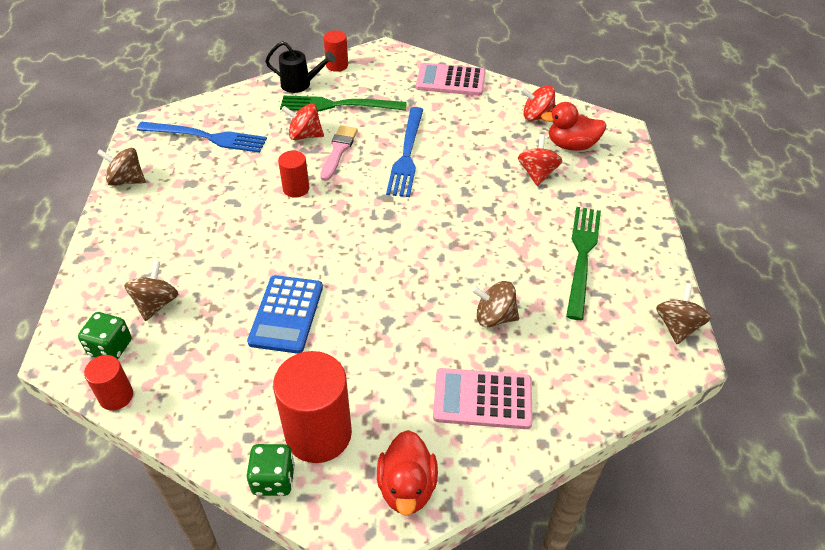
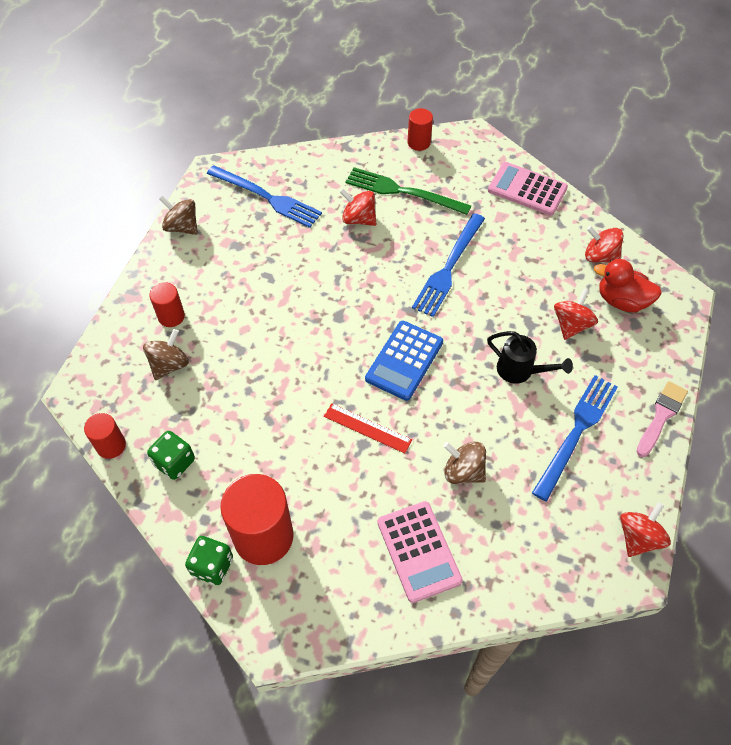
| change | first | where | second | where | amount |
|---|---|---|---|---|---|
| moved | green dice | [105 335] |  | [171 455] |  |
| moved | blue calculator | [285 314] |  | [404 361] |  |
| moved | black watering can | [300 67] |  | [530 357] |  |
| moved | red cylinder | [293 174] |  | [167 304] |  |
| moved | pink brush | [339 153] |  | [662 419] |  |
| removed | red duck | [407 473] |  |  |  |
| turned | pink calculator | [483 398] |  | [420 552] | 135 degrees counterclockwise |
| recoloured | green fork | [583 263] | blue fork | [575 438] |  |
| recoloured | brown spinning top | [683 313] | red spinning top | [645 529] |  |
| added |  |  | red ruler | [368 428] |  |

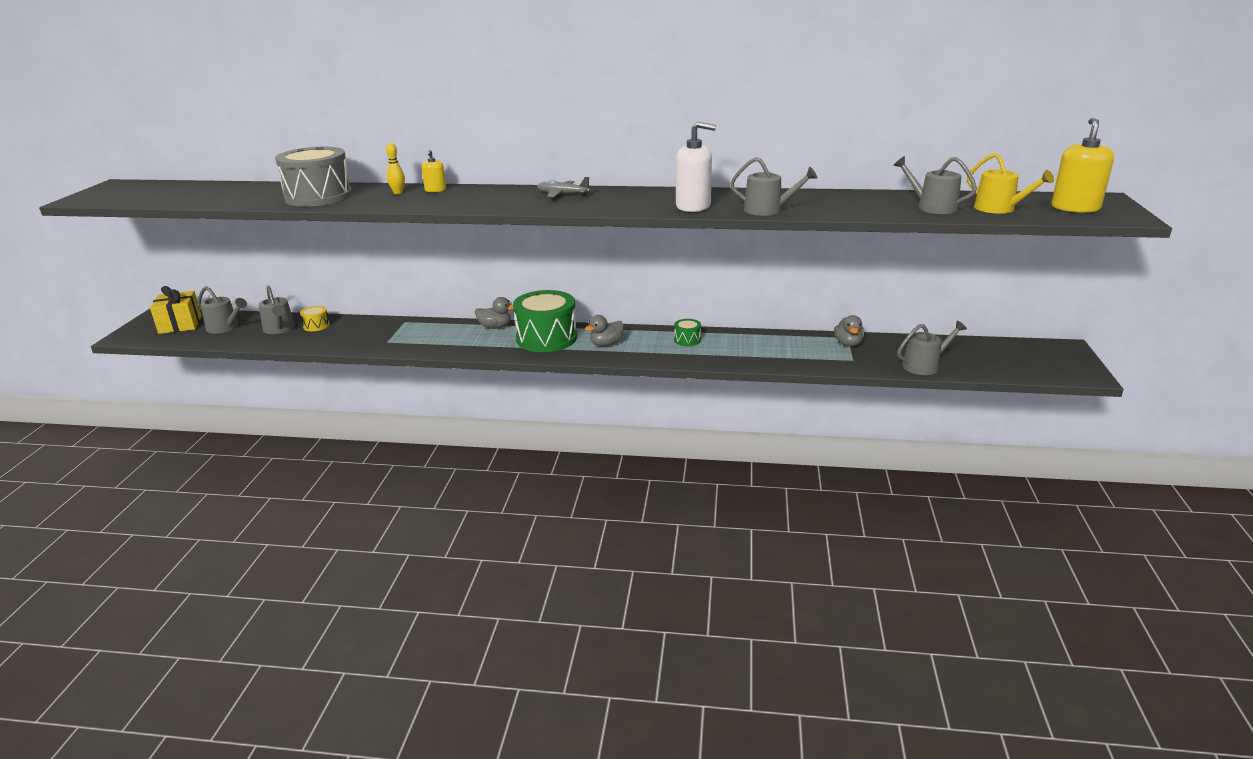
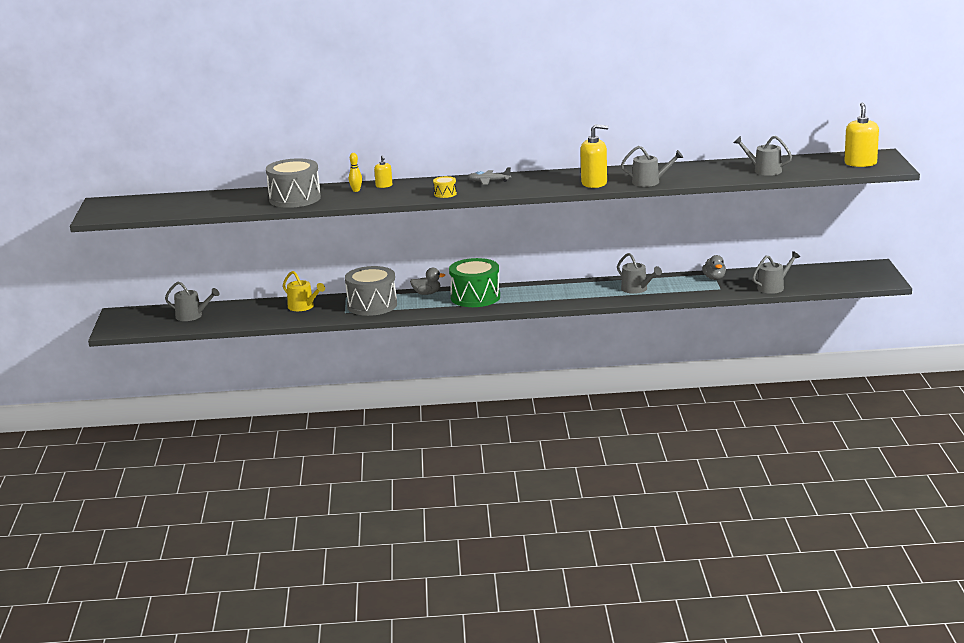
| change | first | where | second | where | amount |
|---|---|---|---|---|---|
| removed | yellow gift | [176 310] |  |  |  |
| moved | grey watering can | [276 309] |  | [639 273] |  |
| moved | yellow drum | [315 318] |  | [445 187] |  |
| removed | grey duck | [604 331] |  |  |  |
| removed | green drum | [687 332] |  |  |  |
| recoloured | white soap dispenser | [696 167] | yellow soap dispenser | [594 156] |  |
| moved | yellow watering can | [1010 183] |  | [304 291] |  |
| added |  |  | grey drum | [371 291] |  |

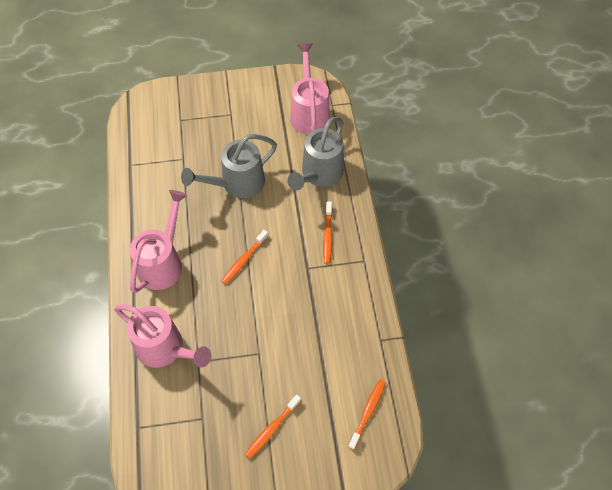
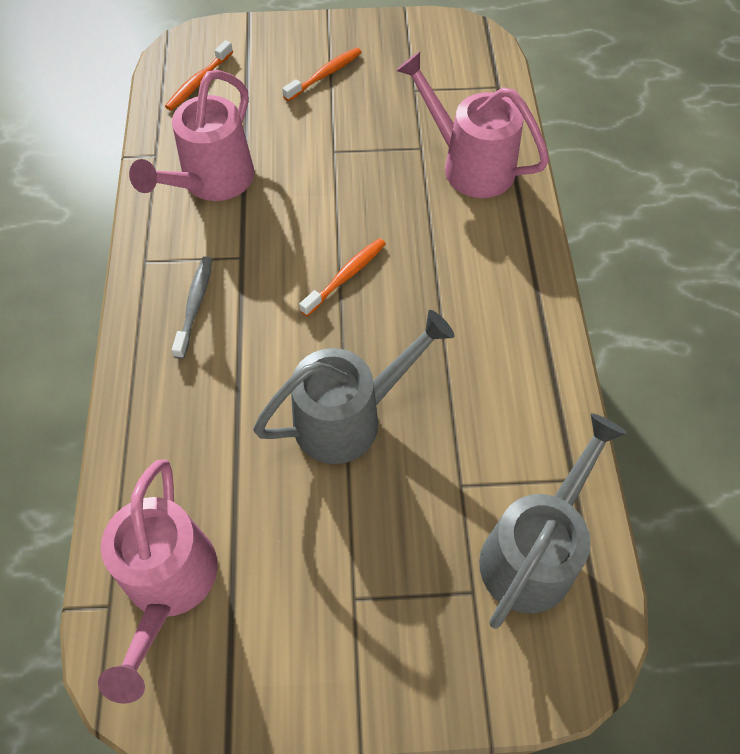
| change | first | where | second | where | amount |
|---|---|---|---|---|---|
| moved | pink watering can | [158 241] |  | [191 135] |  |
| moved | grey watering can | [315 153] |  | [553 521] |  |
| recoloured | orange toothbrush | [327 232] | grey toothbrush | [192 307] |  |

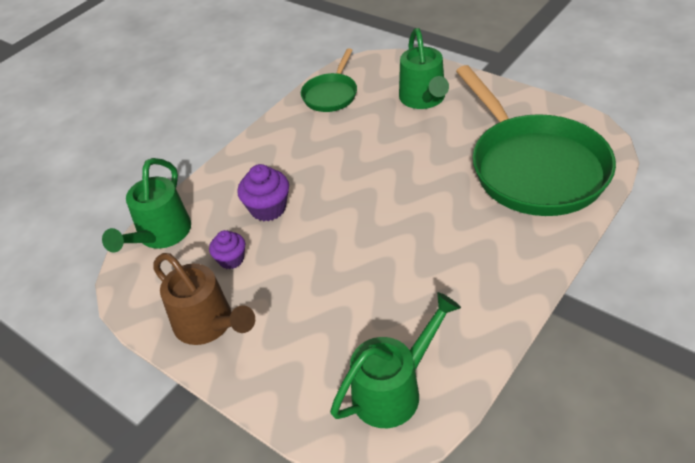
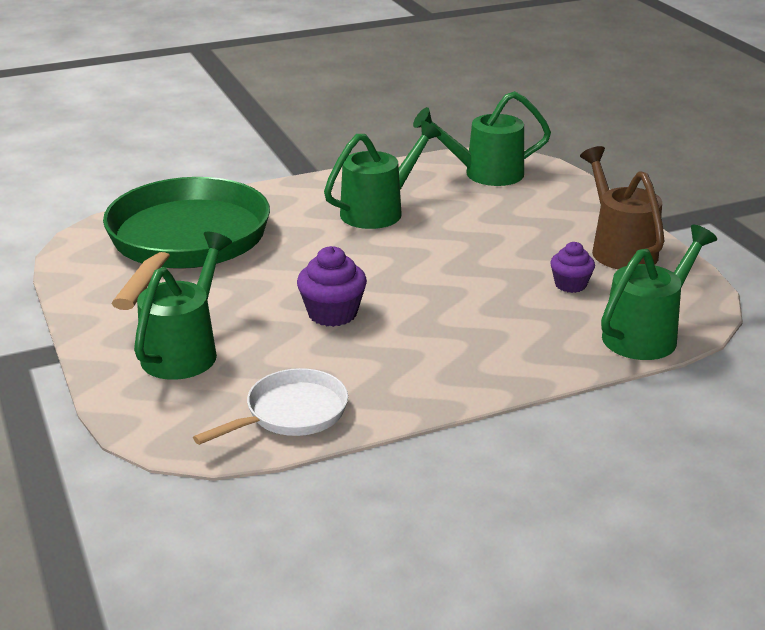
| change | first | where | second | where | amount |
|---|---|---|---|---|---|
| moved | purple cupcake | [263 192] |  | [332 286] |  |
| recoloured | green pan | [329 80] | white pan | [270 406] |  |
| added |  |  | green watering can | [382 174] |  |

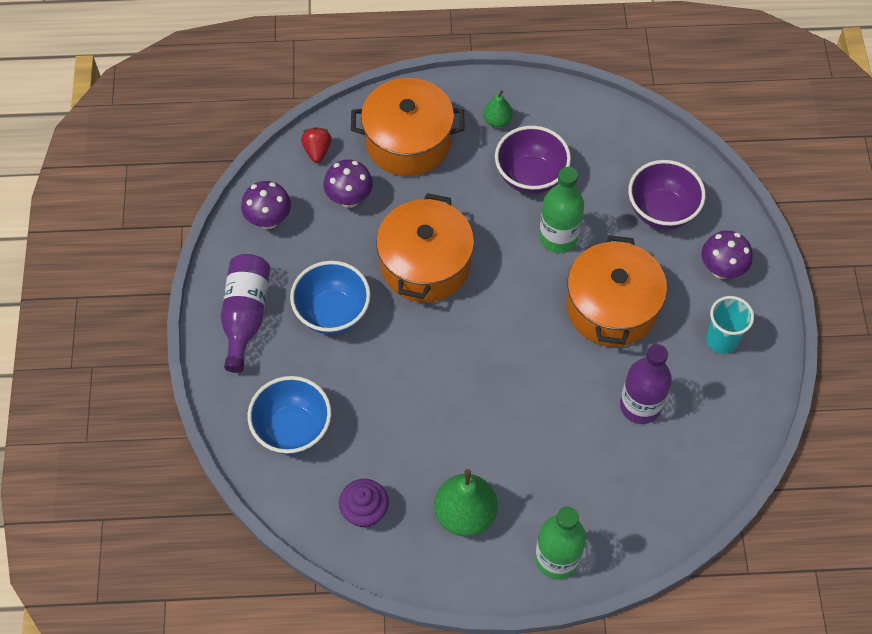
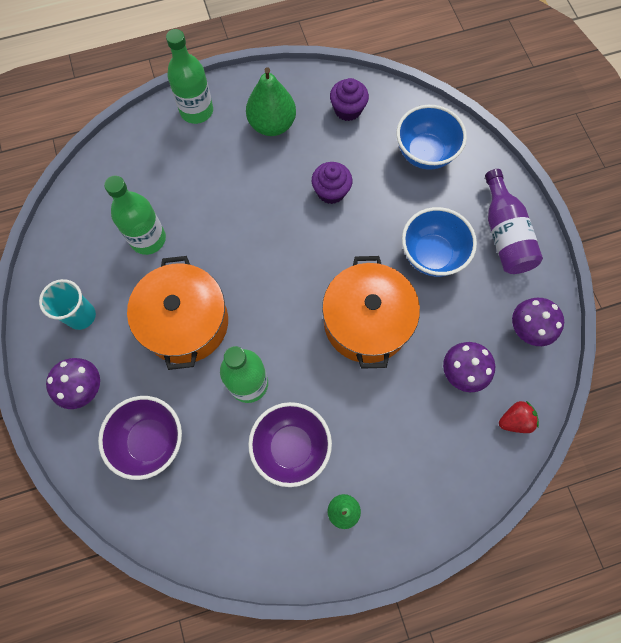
| change | first | where | second | where | amount |
|---|---|---|---|---|---|
| turned | red strawberry | [316 145] |  | [519 417] | 90 degrees counterclockwise |
| removed | orange pot | [408 127] |  |  |  |
| recoloured | purple bottle | [646 384] | green bottle | [135 215] |  |
| added |  |  | purple cupcake | [332 183] |  |

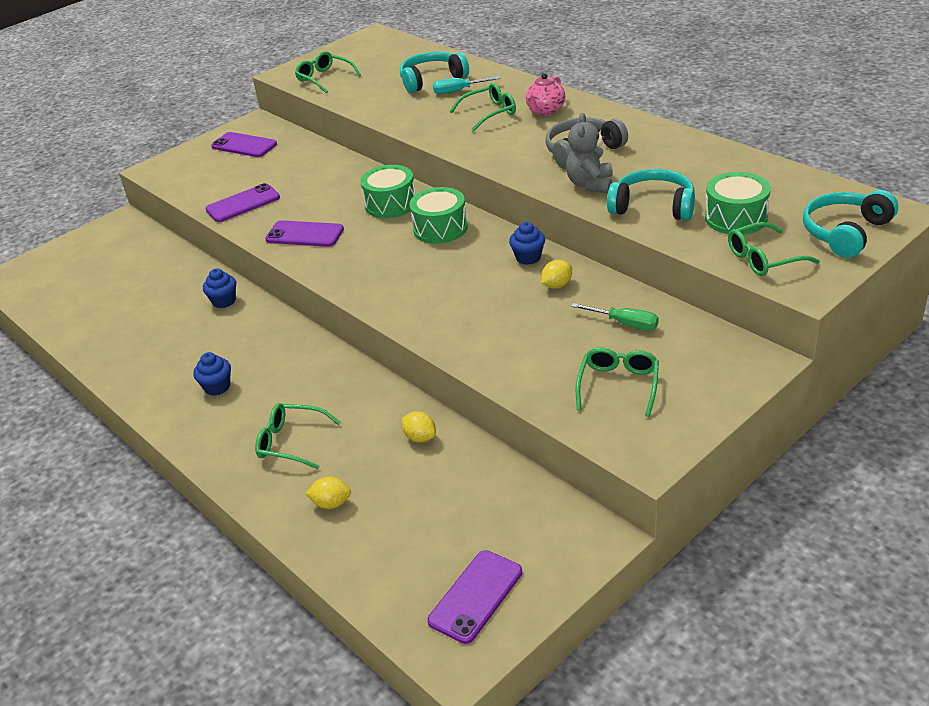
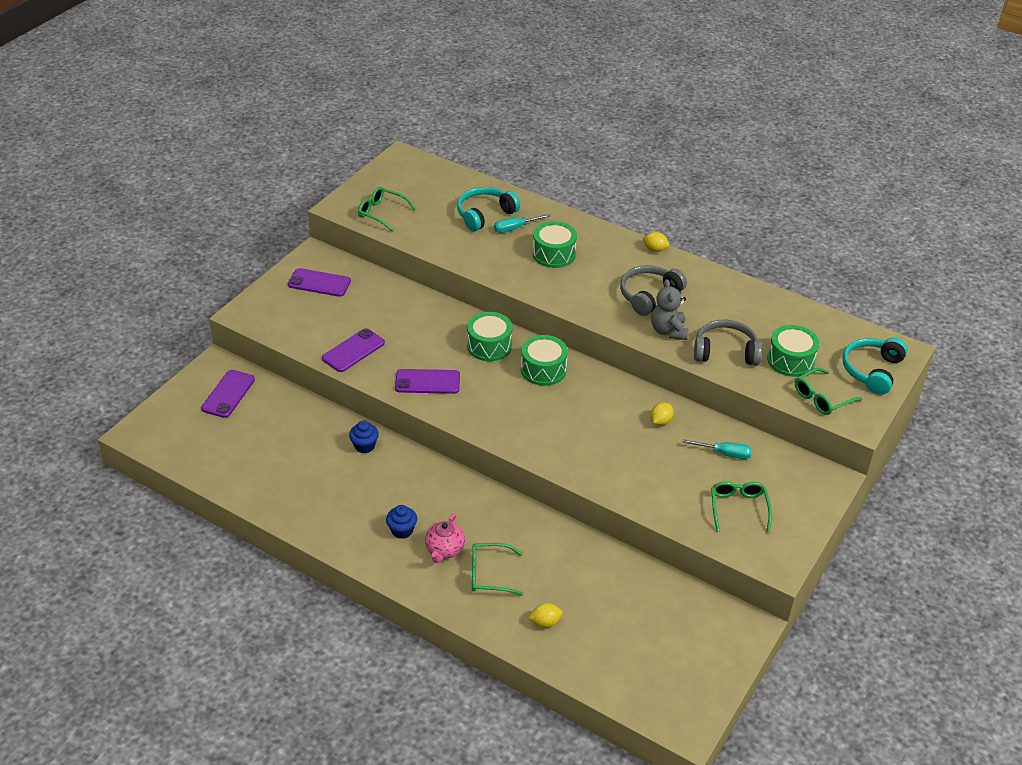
| change | first | where | second | where | amount |
|---|---|---|---|---|---|
| moved | yellow lemon | [419 427] |  | [656 242] |  |
| moved | purple phone | [474 597] |  | [228 394] |  |
| replaced | green glasses | [483 107] | green drum | [555 244] |  |
| removed | blue cupcake | [527 243] |  |  |  |
| moved | pink teapot | [546 94] |  | [445 538] |  |
| recoloured | green screwdriver | [615 316] | turquoise screwdriver | [717 449] |  |
| recoloured | turquoise headphones | [651 195] | grey headphones | [728 343] |  |

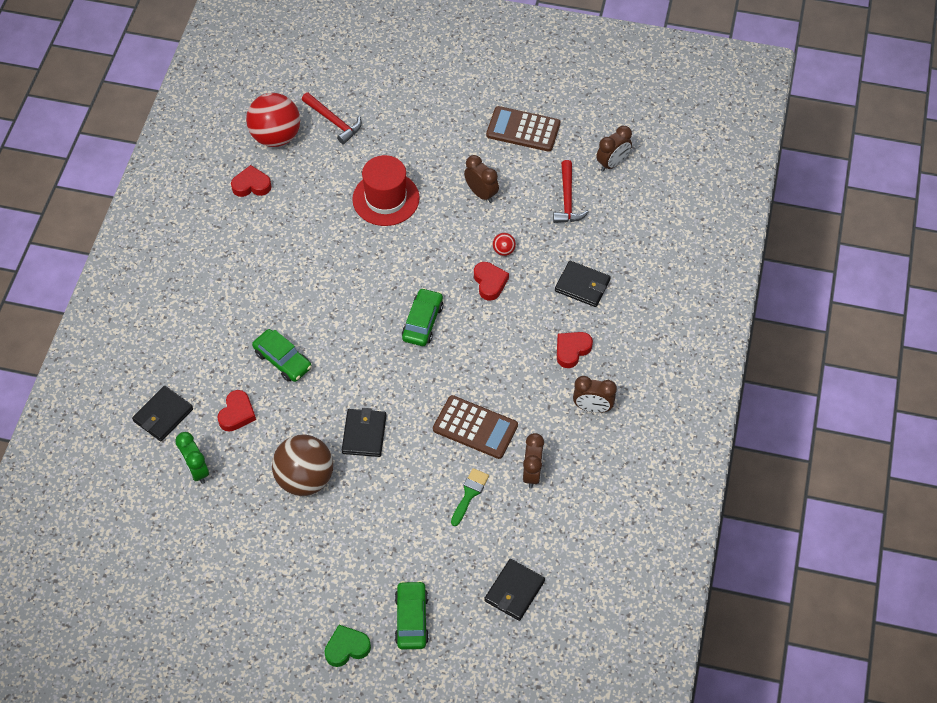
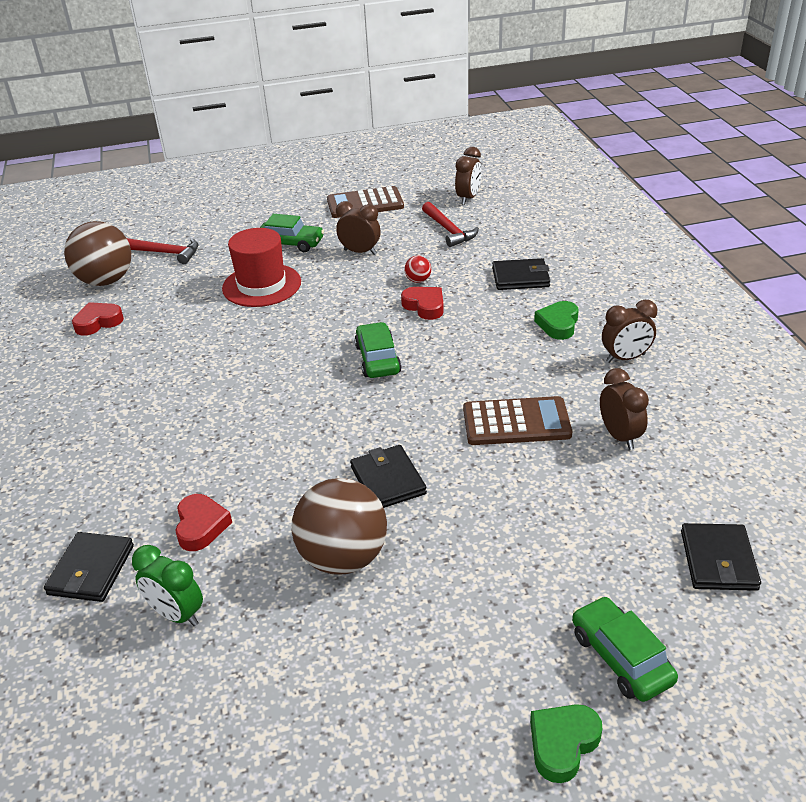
| change | first | where | second | where | amount |
|---|---|---|---|---|---|
| recoloured | red ball | [273 120] | brown ball | [97 253] |  |
| moved | green car | [282 355] |  | [292 233] |  |
| removed | green brush | [470 497] |  |  |  |
| recoloured | red heart | [575 350] | green heart | [556 320] |  |

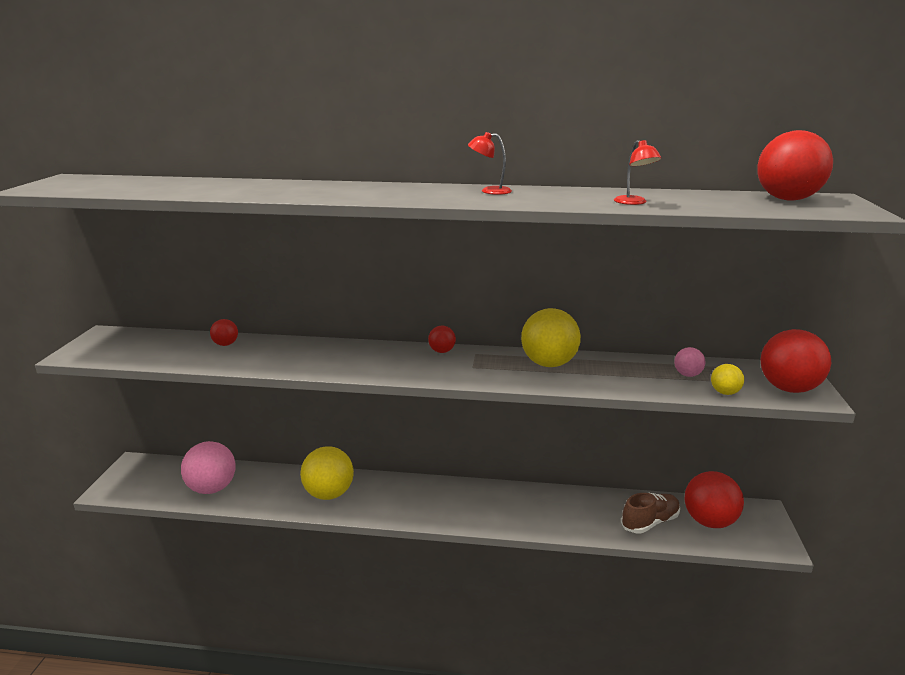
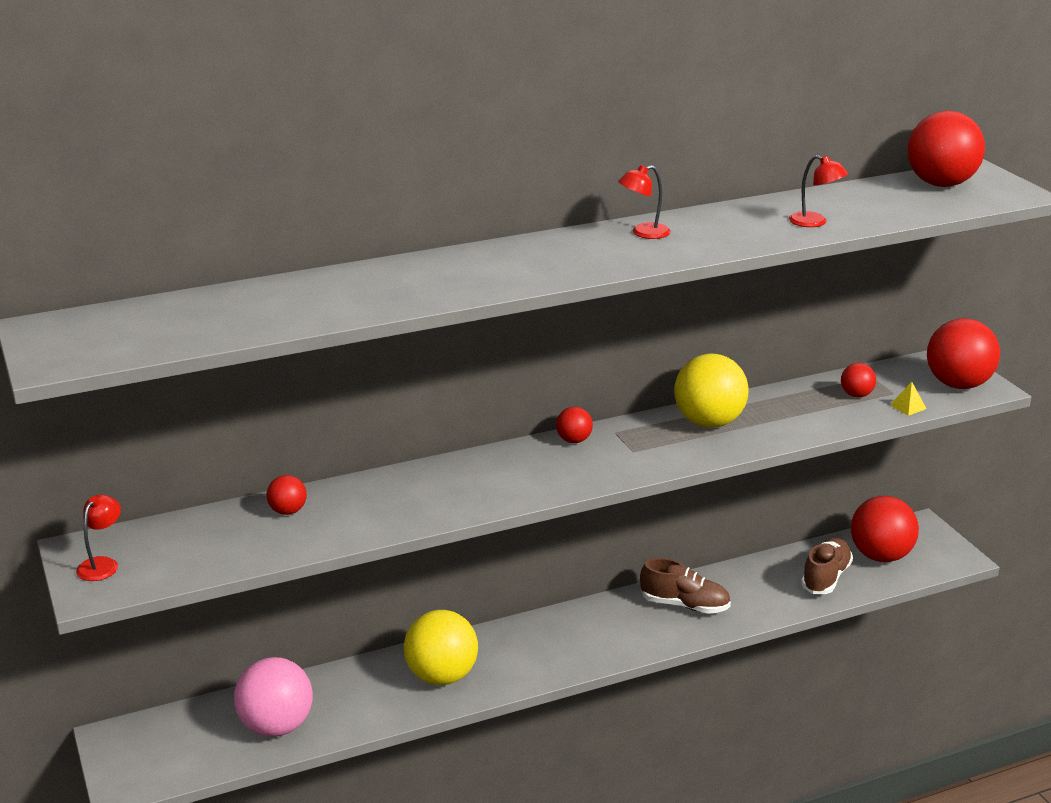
| change | first | where | second | where | amount |
|---|---|---|---|---|---|
| recoloured | pink ball | [689 362] | red ball | [858 380] |  |
| replaced | yellow ball | [727 379] | yellow pyramid | [908 399] |  |
| added |  |  | red lamp | [98 537] |  |
| added |  |  | brown shoe | [685 586] |  |

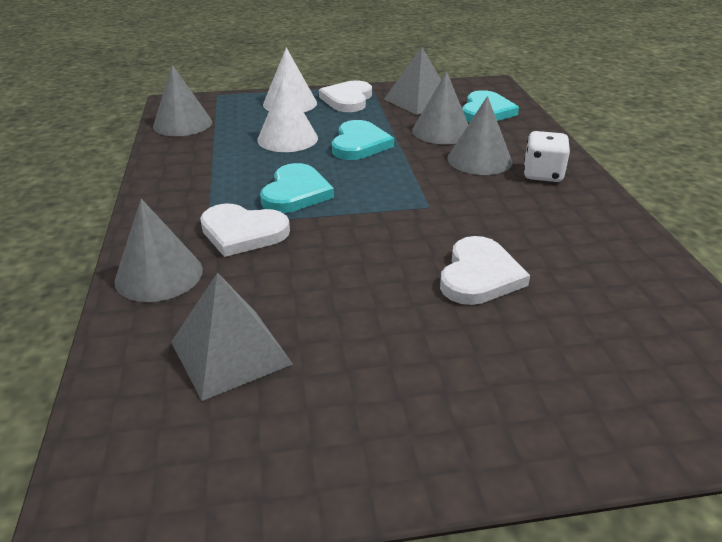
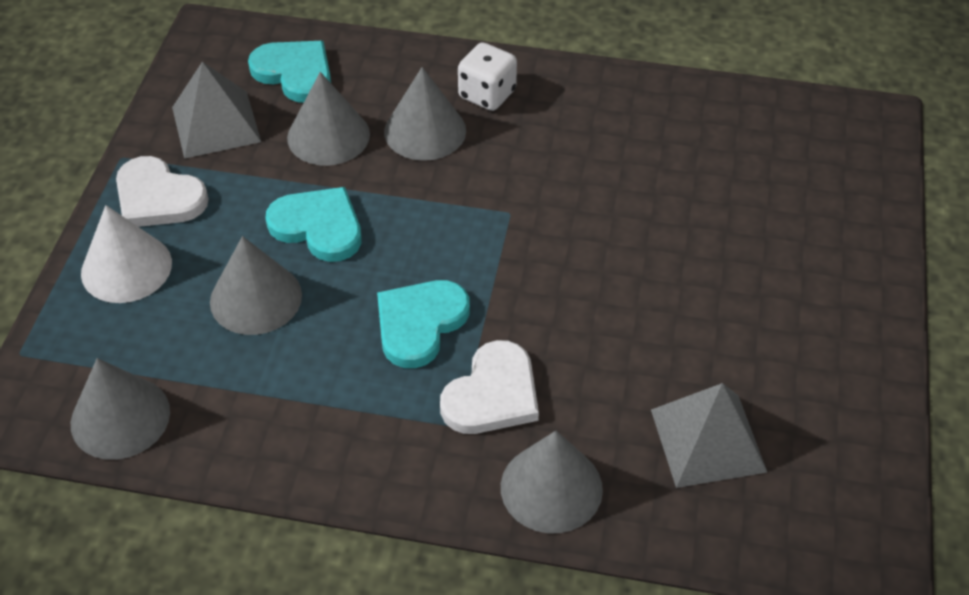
| change | first | where | second | where | amount |
|---|---|---|---|---|---|
| recoloured | white cone | [287 115] | grey cone | [256 285] |  |
| turned | turquoise heart | [297 188] |  | [423 324] | 90 degrees counterclockwise |
| removed | white heart | [485 270] |  |  |  |

